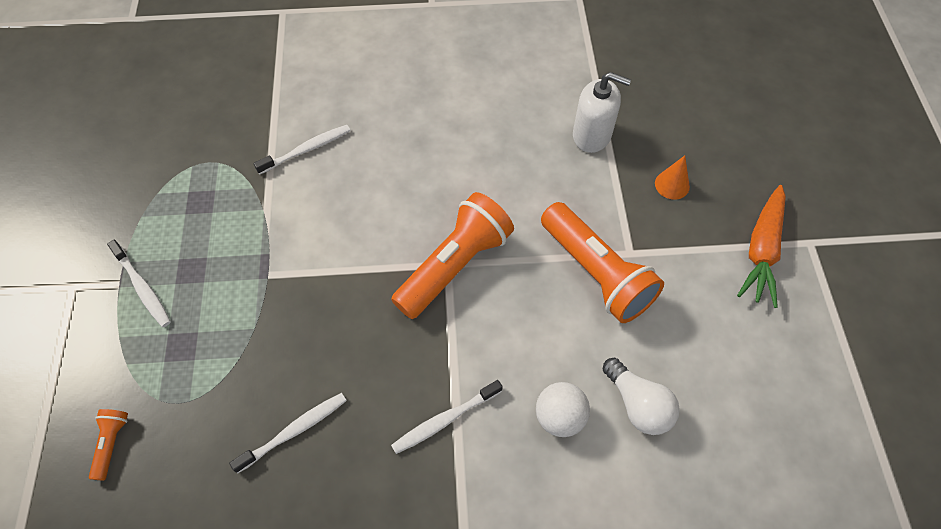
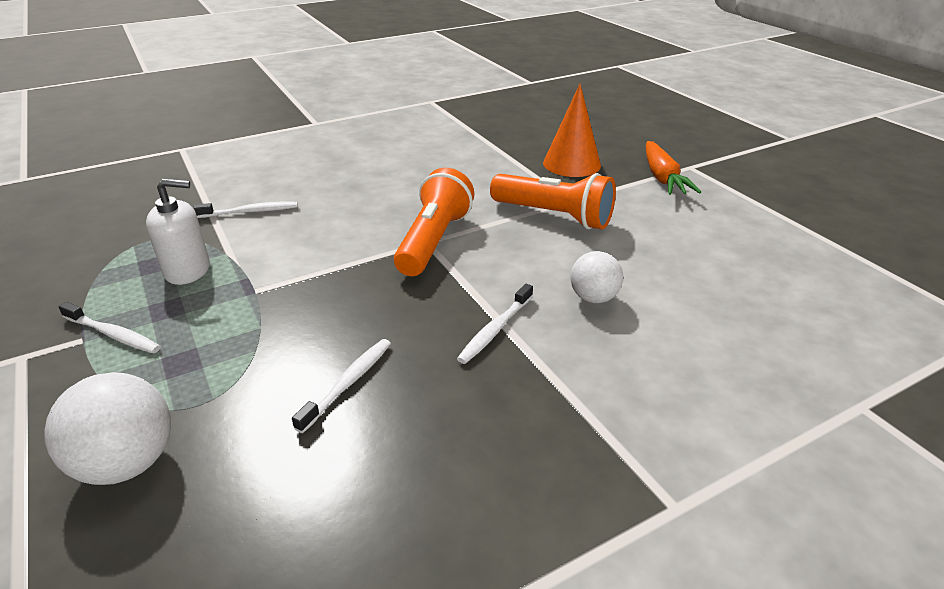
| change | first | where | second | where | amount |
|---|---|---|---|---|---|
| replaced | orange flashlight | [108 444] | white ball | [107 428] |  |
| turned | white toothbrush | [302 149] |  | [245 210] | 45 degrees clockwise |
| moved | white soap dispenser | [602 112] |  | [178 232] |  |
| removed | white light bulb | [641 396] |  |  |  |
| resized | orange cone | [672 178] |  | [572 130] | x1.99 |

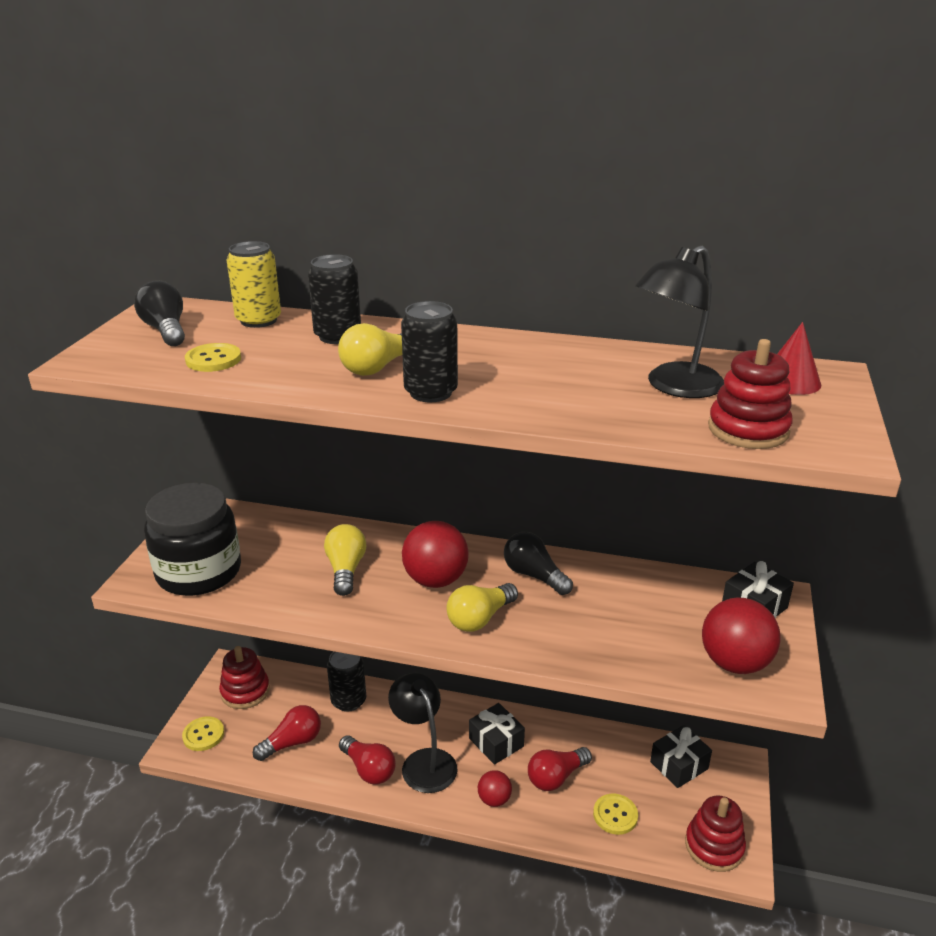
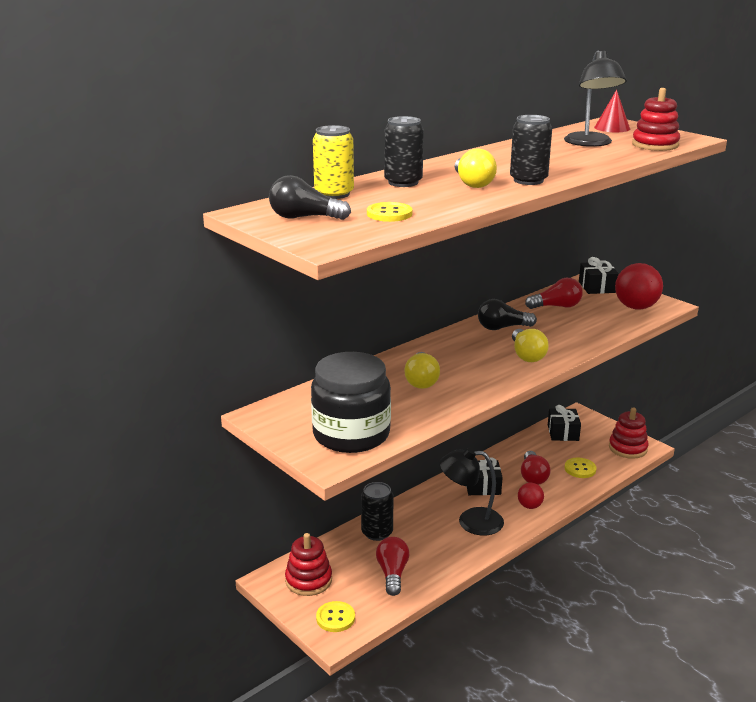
| change | first | where | second | where | amount |
|---|---|---|---|---|---|
| turned | yellow light bulb | [345 560] |  | [422 370] | 120 degrees counterclockwise |
| moved | red light bulb | [367 760] |  | [554 293] |  |
| removed | red ball | [435 554] |  |  |  |

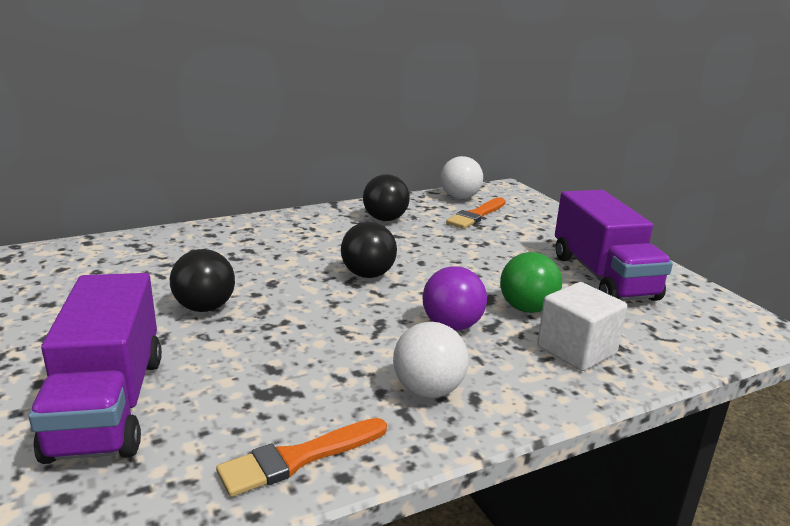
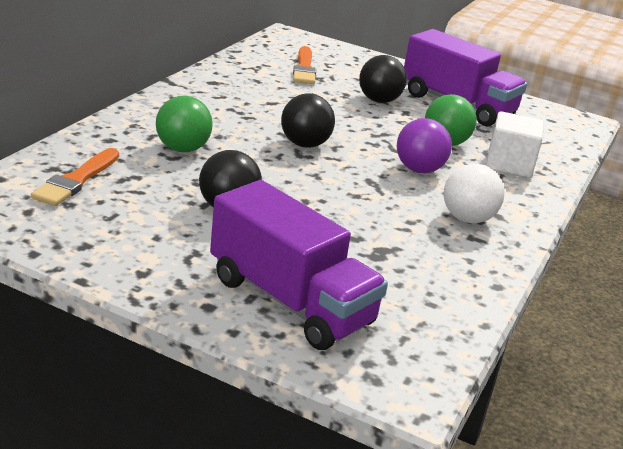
| change | first | where | second | where | amount |
|---|---|---|---|---|---|
| moved | orange brush | [301 457] |  | [75 177] |  |
| moved | black ball | [386 197] |  | [383 79] |  |
| removed | white ball | [462 177] |  |  |  |
| added |  |  | green ball | [184 124] |  |

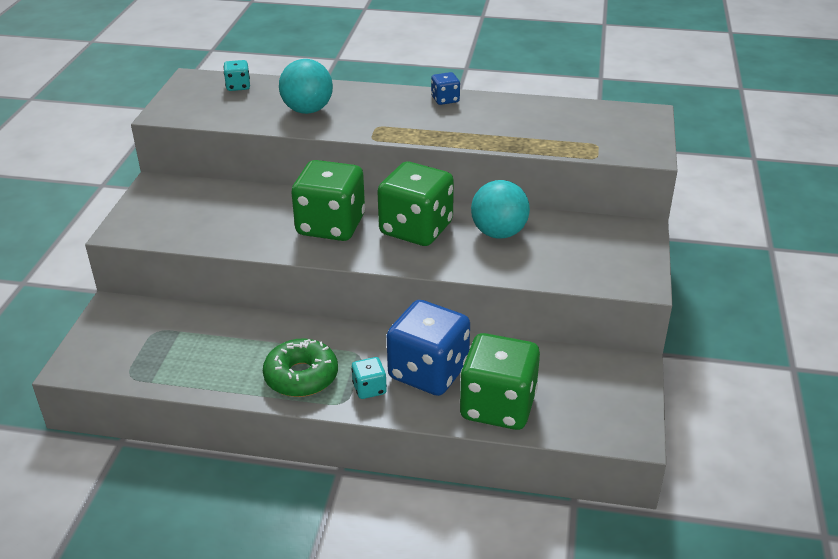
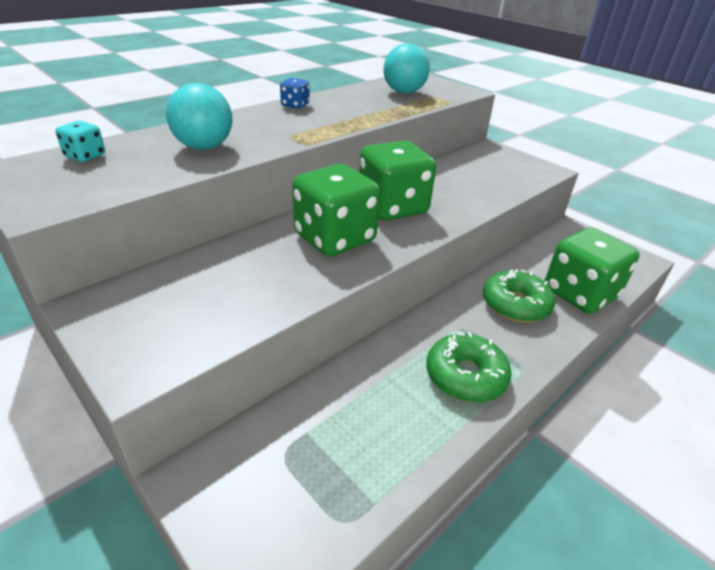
| change | first | where | second | where | amount |
|---|---|---|---|---|---|
| removed | turquoise dice | [369 378] |  |  |  |
| replaced | blue dice | [428 348] | green donut | [519 296] |  |
| moved | turquoise ball | [500 209] |  | [406 68] |  |

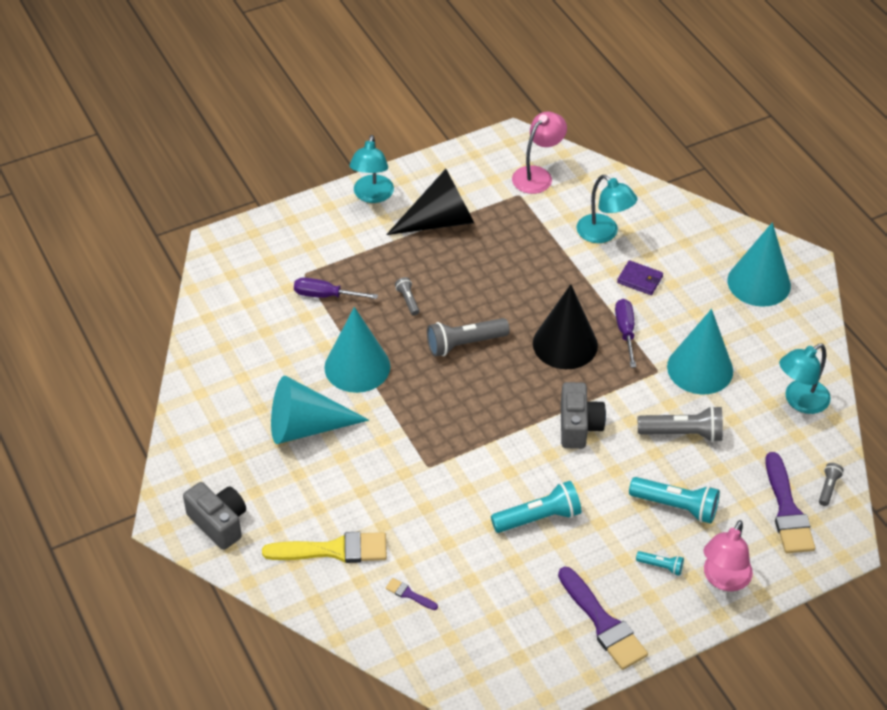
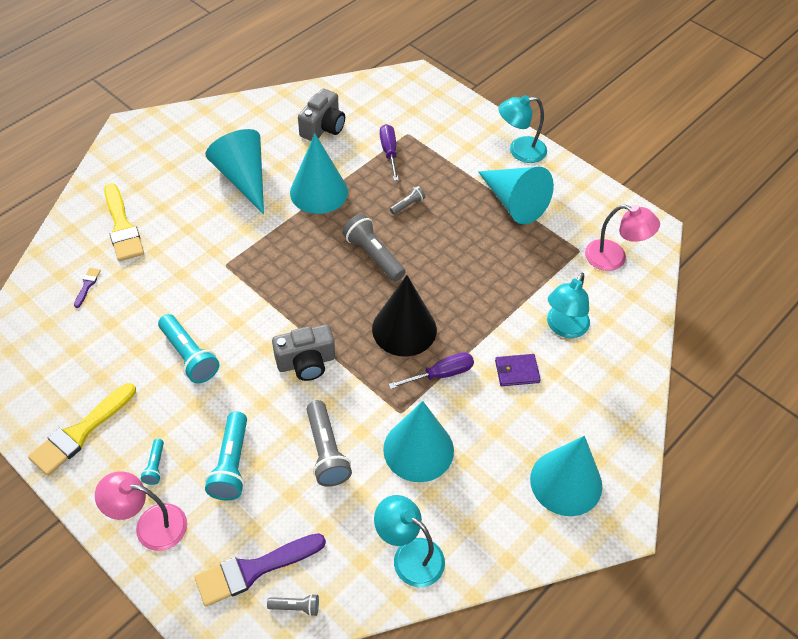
| change | first | where | second | where | amount |
|---|---|---|---|---|---|
| moved | grey camera | [214 516] |  | [321 114] |  |
| recoloured | black cone | [430 202] | turquoise cone | [516 195] |  |
| recoloured | purple brush | [603 618] | yellow brush | [82 429] |  |
| turned | purple wallet | [640 277] |  | [518 370] | 75 degrees clockwise |

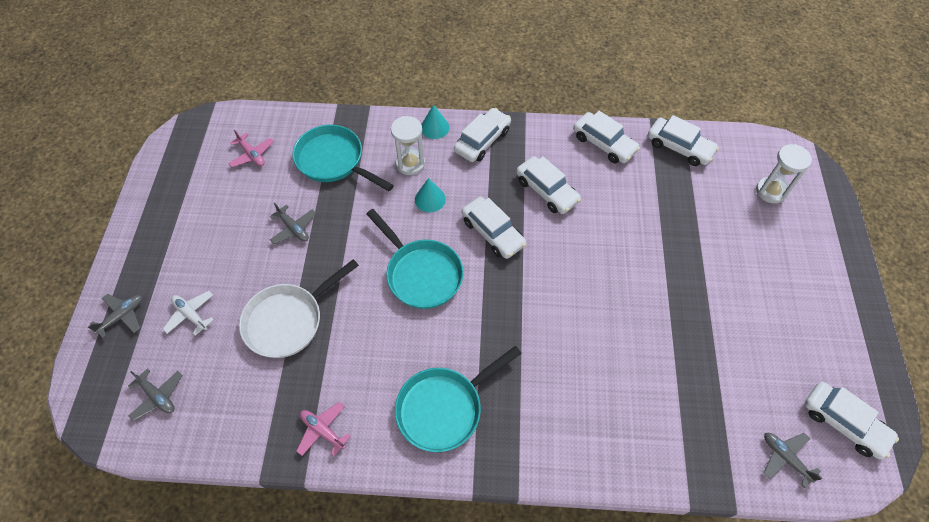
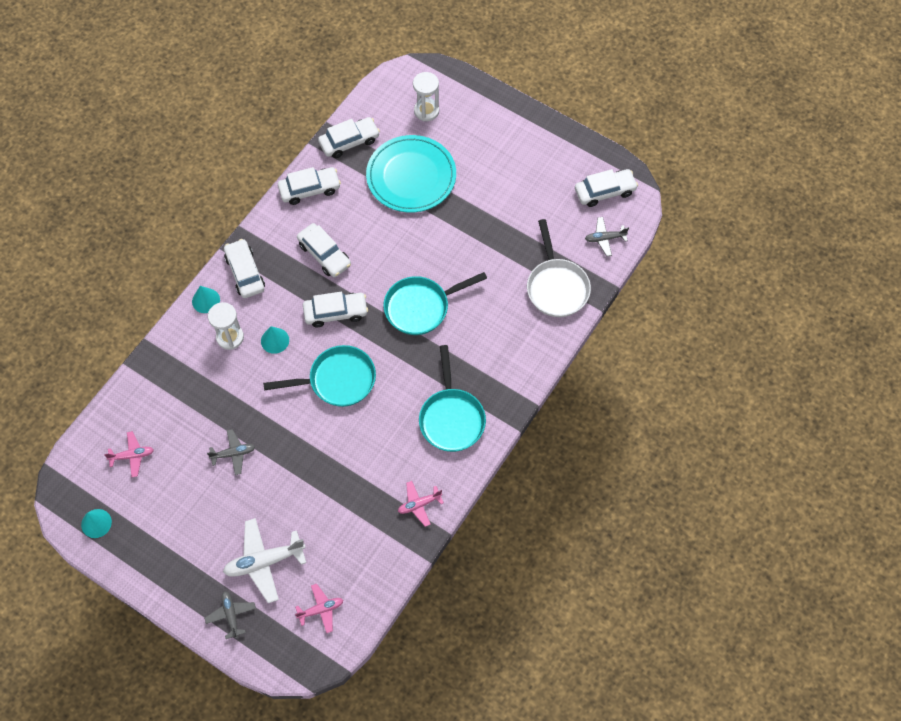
| change | first | where | second | where | amount |
|---|---|---|---|---|---|
| recoloured | grey plane | [155 394] | pink plane | [319 608] |  |
| resized | white plane | [188 313] |  | [264 560] | x1.74 |
| moved | white pan | [299 308] |  | [559 268] |  |
| moved | turquoise pan | [343 158] |  | [435 303] |  |
| turned | white car | [548 185] |  | [324 250] | 60 degrees clockwise |
| added |  |  | turquoise cone | [96 523] |  |
| added |  |  | turquoise plate | [411 173] |  |

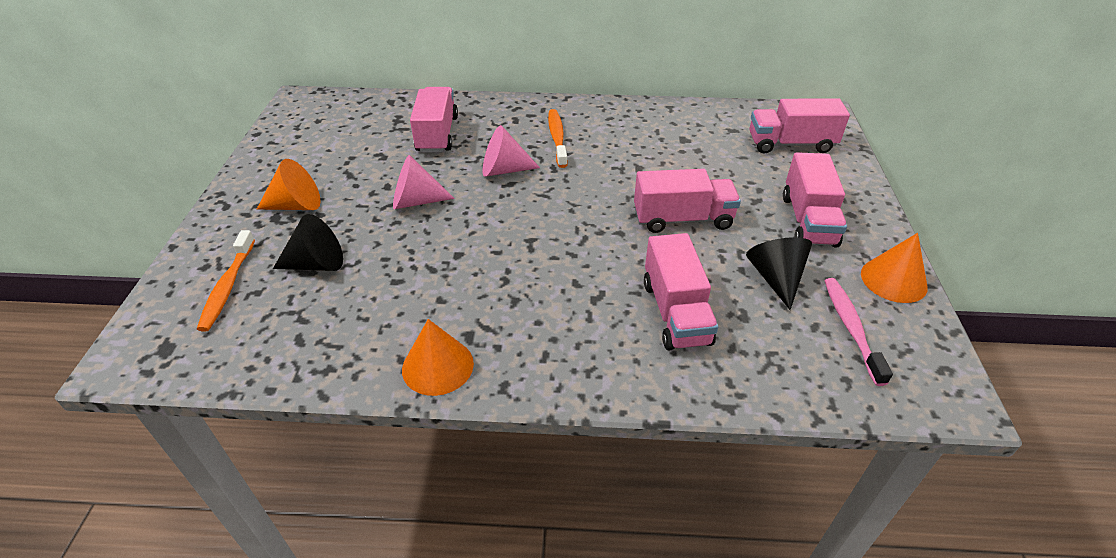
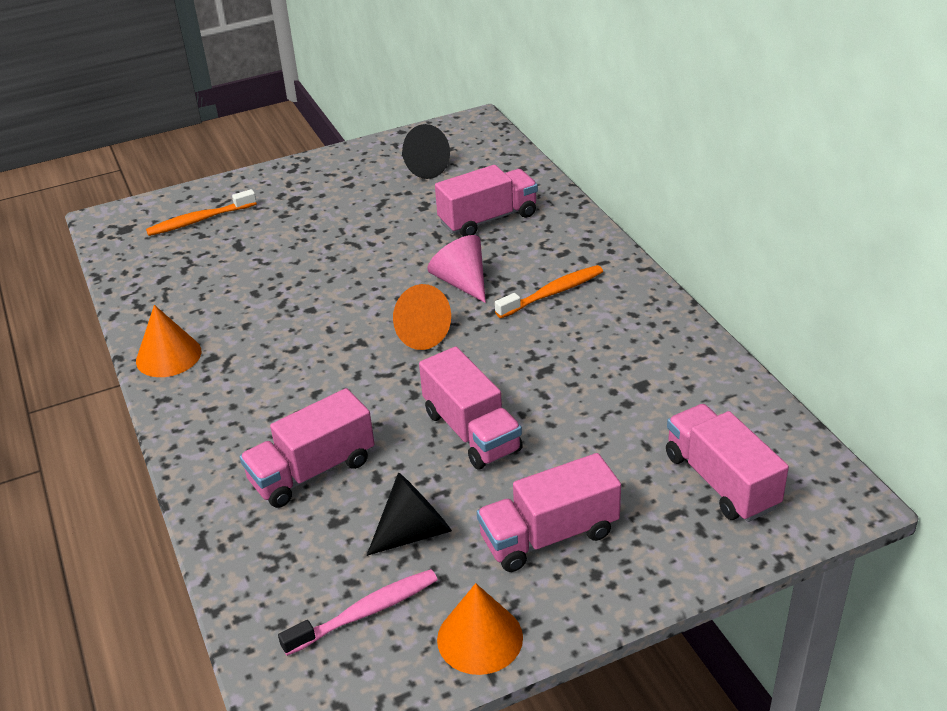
| change | first | where | second | where | amount |
|---|---|---|---|---|---|
| moved | orange cone | [289 184] |  | [422 317] |  |
| moved | black cone | [308 242] |  | [426 151] |  |
| removed | pink cone | [424 182] |  |  |  |

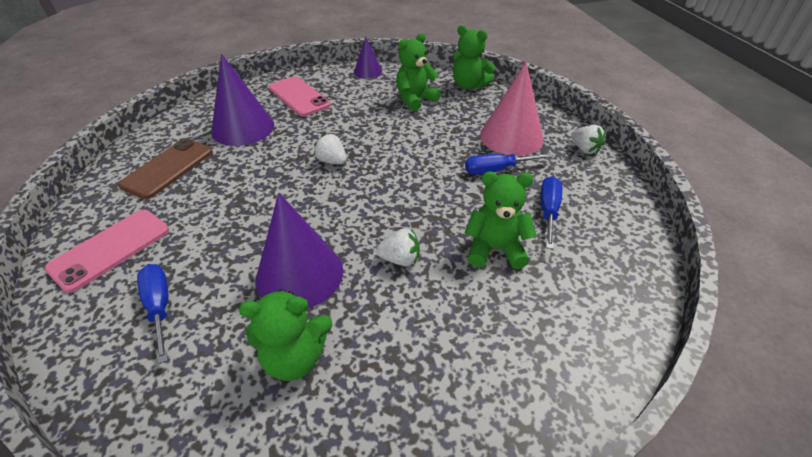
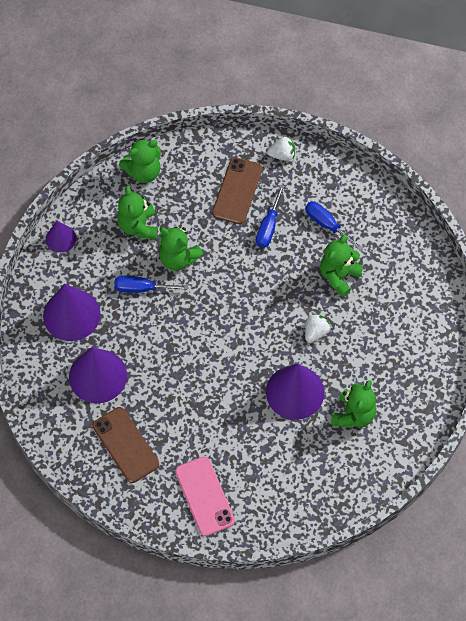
| change | first | where | second | where | amount |
|---|---|---|---|---|---|
| moved | blue screwdriver | [153 314] |  | [151 284] |  |
| replaced | pink phone | [300 96] | purple cone | [71 312] |  |
| removed | white strawberry | [330 149] |  |  |  |
| replaced | pink cone | [512 109] | brown phone | [237 190] |  |
| added |  |  | green teddy bear | [181 249] |  |

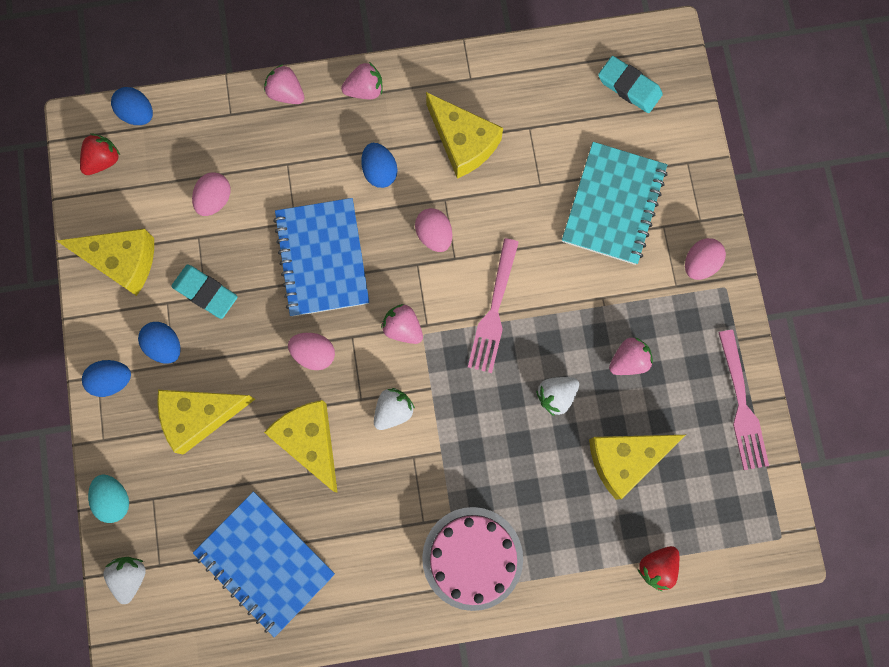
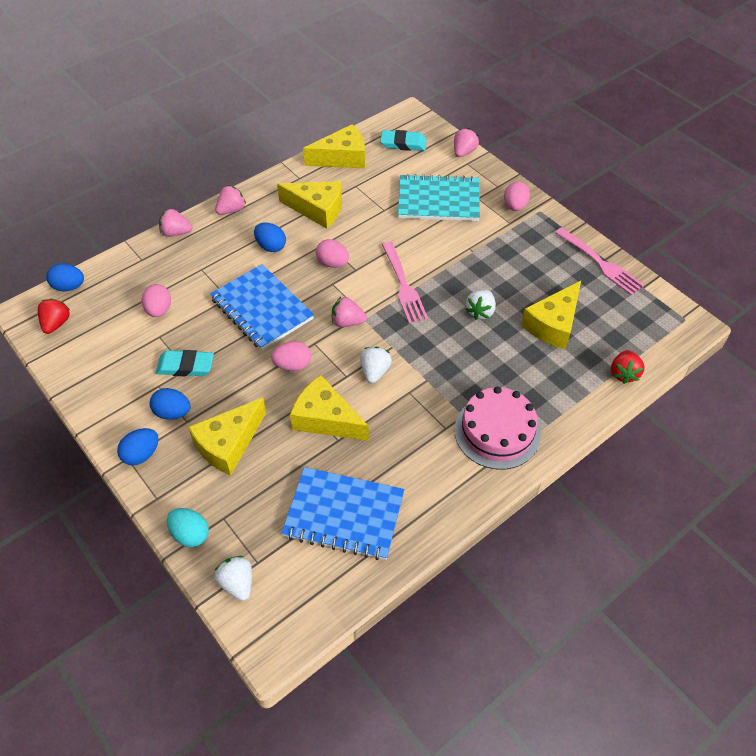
| change | first | where | second | where | amount |
|---|---|---|---|---|---|
| moved | yellow cheese | [105 262] |  | [334 146] |  |
| turned | turquoise notebook | [614 203] |  | [439 197] | 75 degrees counterclockwise |
| moved | pink strawberry | [631 356] |  | [466 142] |  |

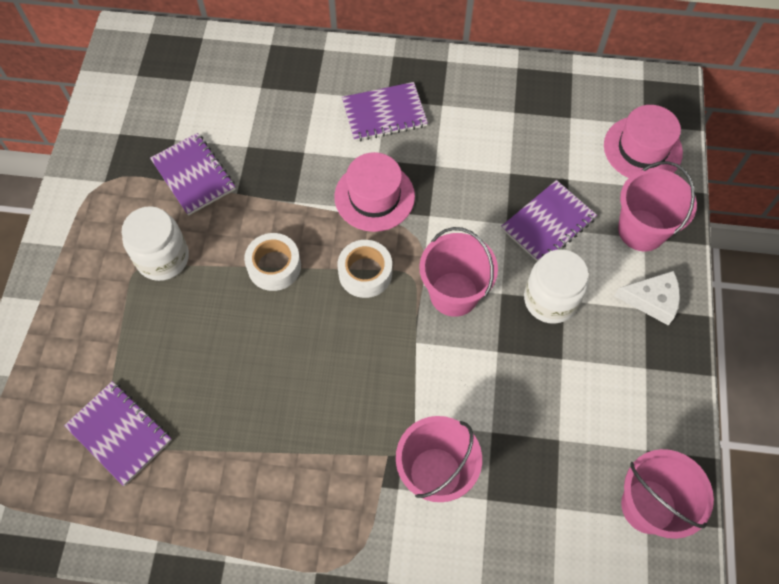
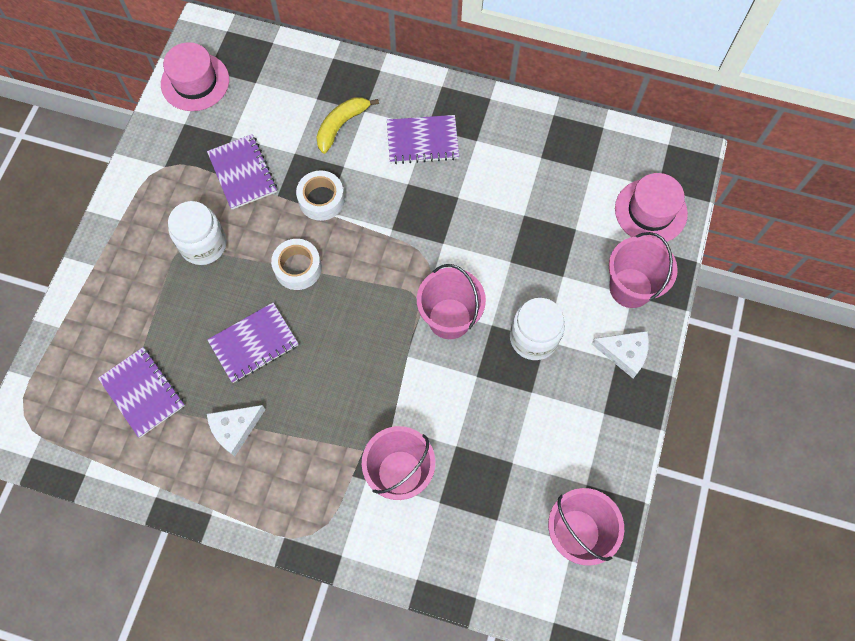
| change | first | where | second | where | amount |
|---|---|---|---|---|---|
| moved | pink hat | [374 192] |  | [195 76] |  |
| moved | white tape | [365 269] |  | [320 195] |  |
| moved | purple notebook | [549 220] |  | [252 342] |  |
| added |  |  | white cheese | [236 430] |  |
| added |  |  | yellow banana | [347 125] |  |

